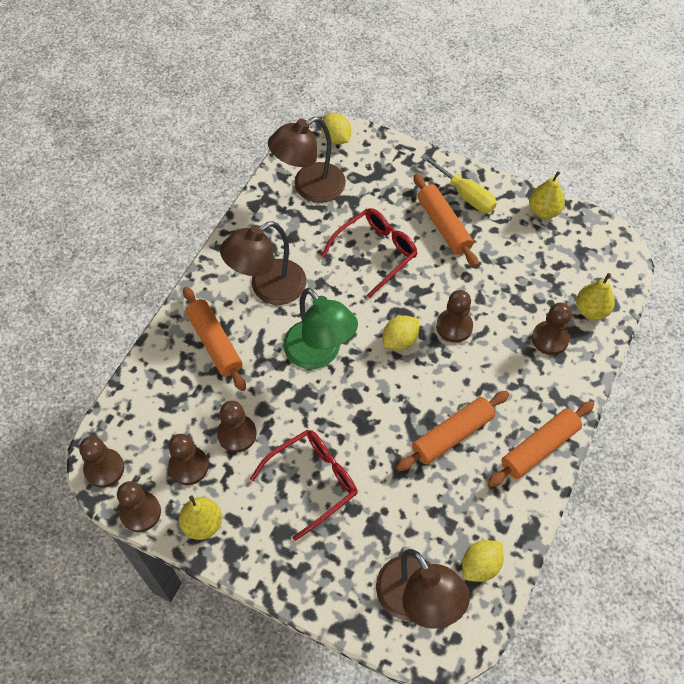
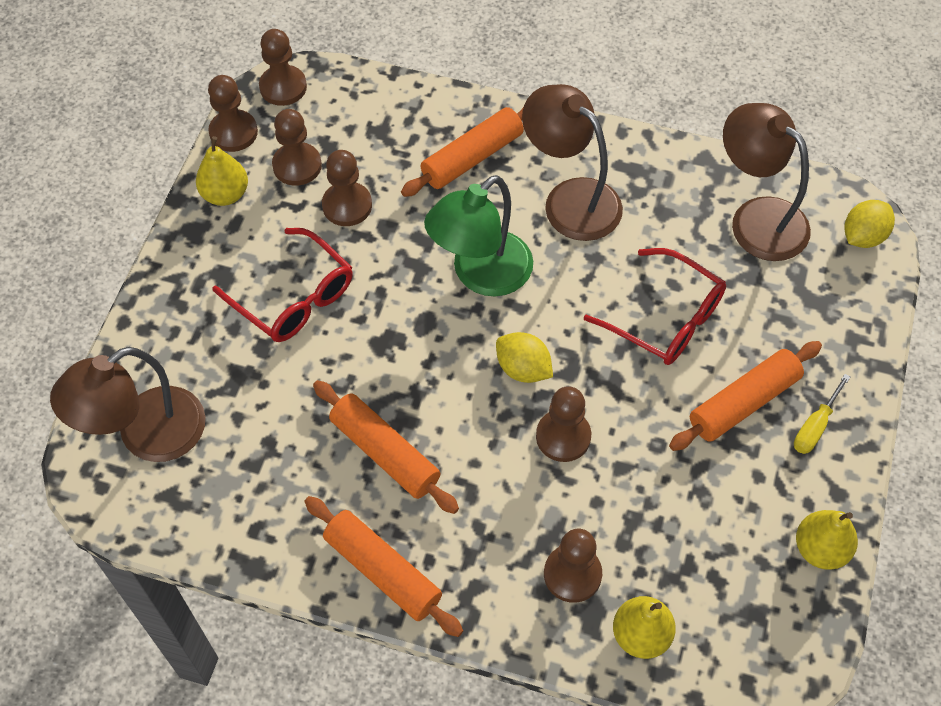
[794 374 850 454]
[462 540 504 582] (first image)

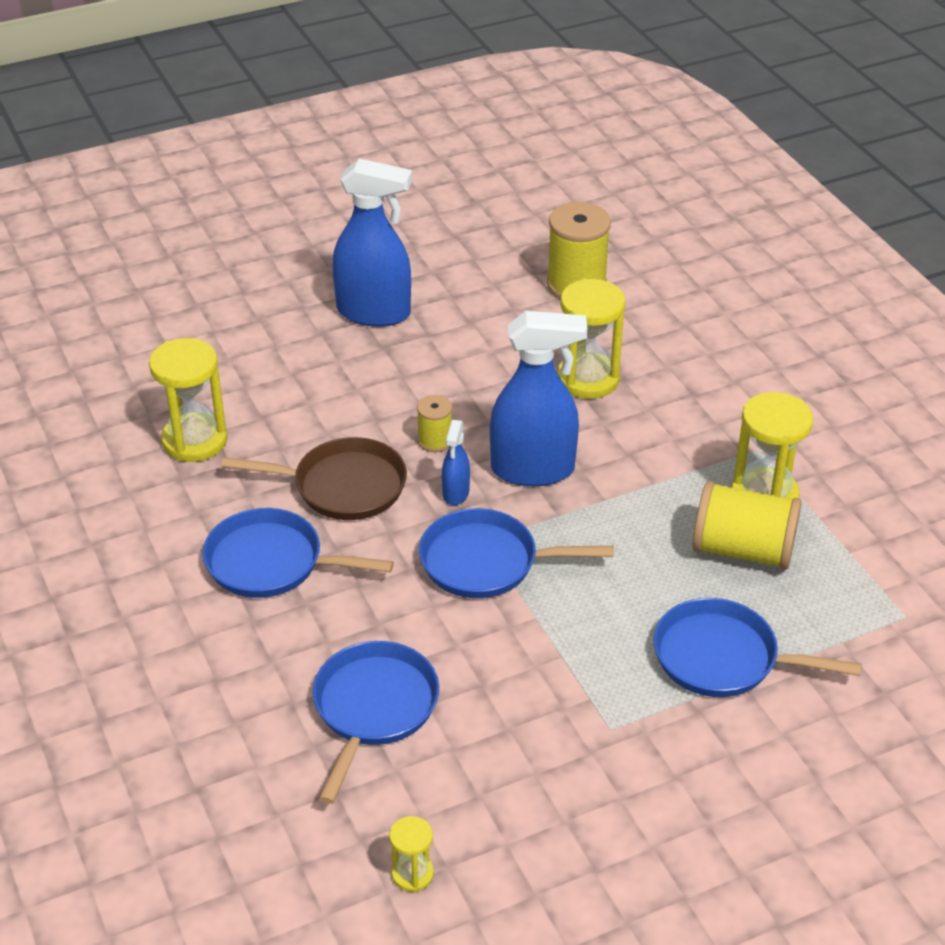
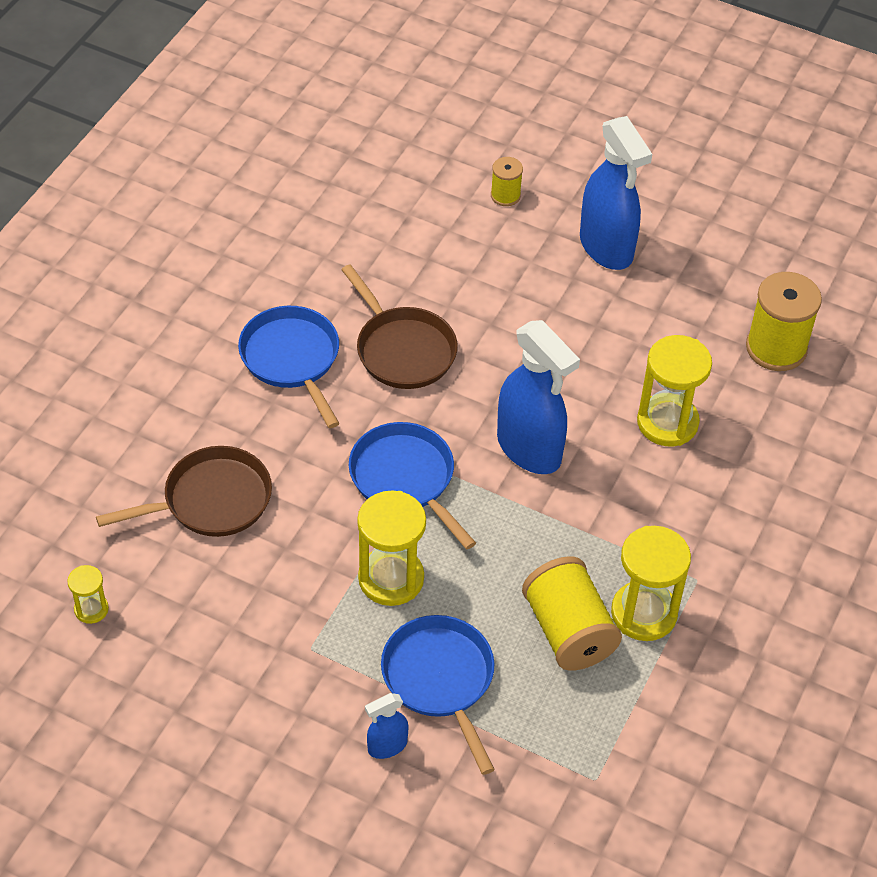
[357 490 426 606]
[491 157 523 206]
[365 693 409 759]
[96 446 272 537]

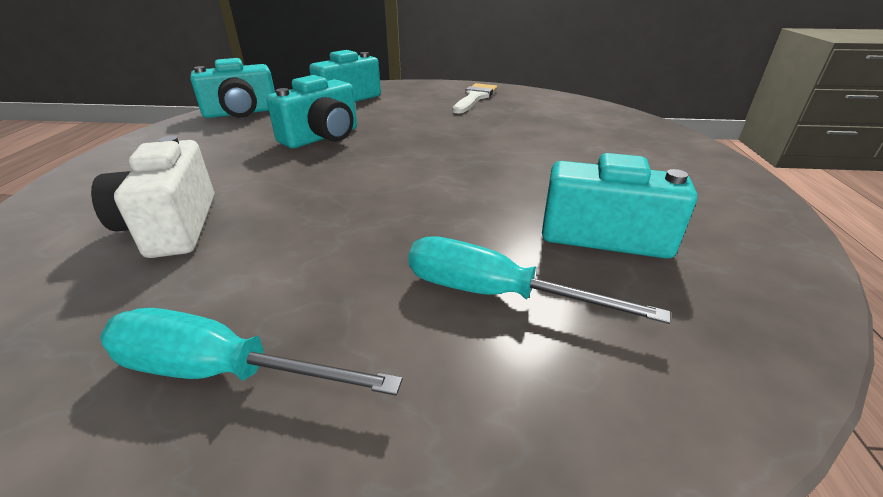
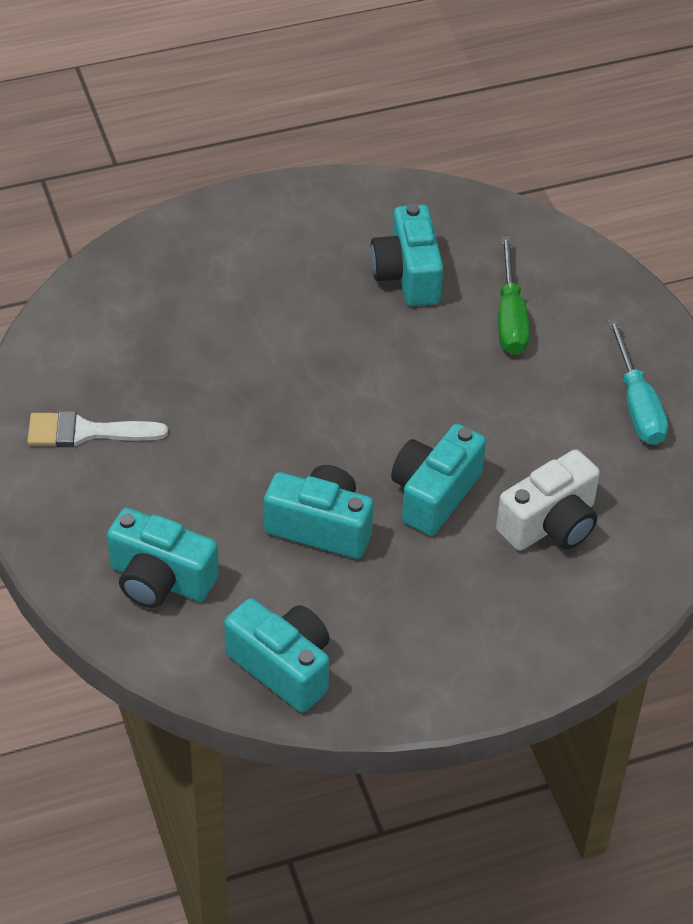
[498 236 530 355]
[391 424 486 536]

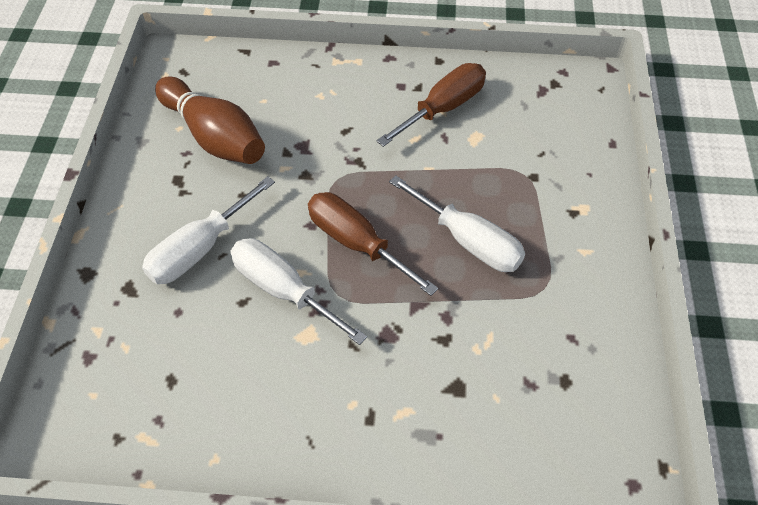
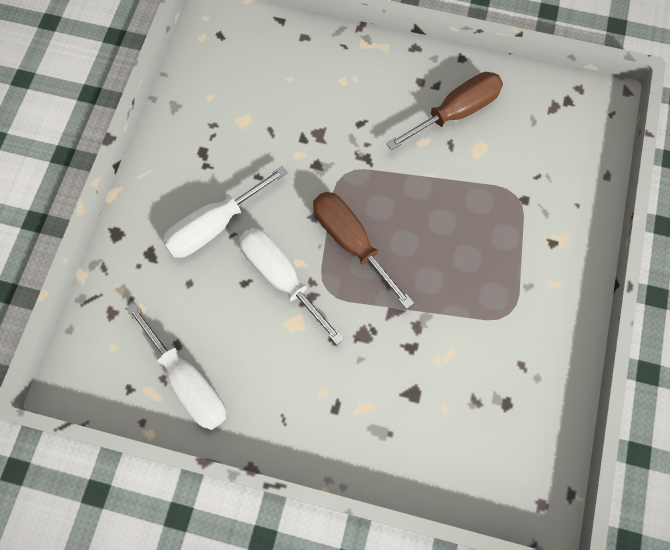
[155 76 265 164] (first image)
[126 303 226 430]

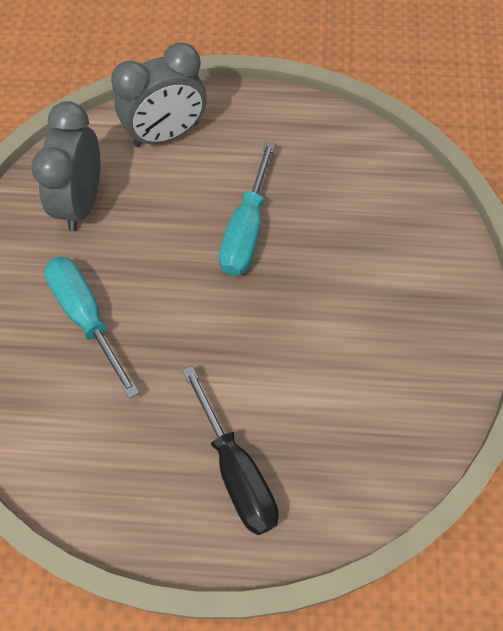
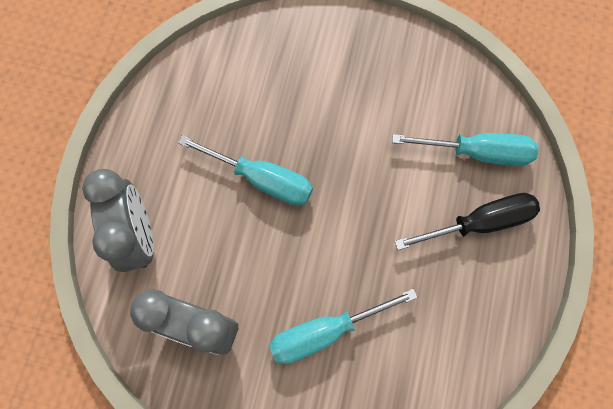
[392 133 539 166]

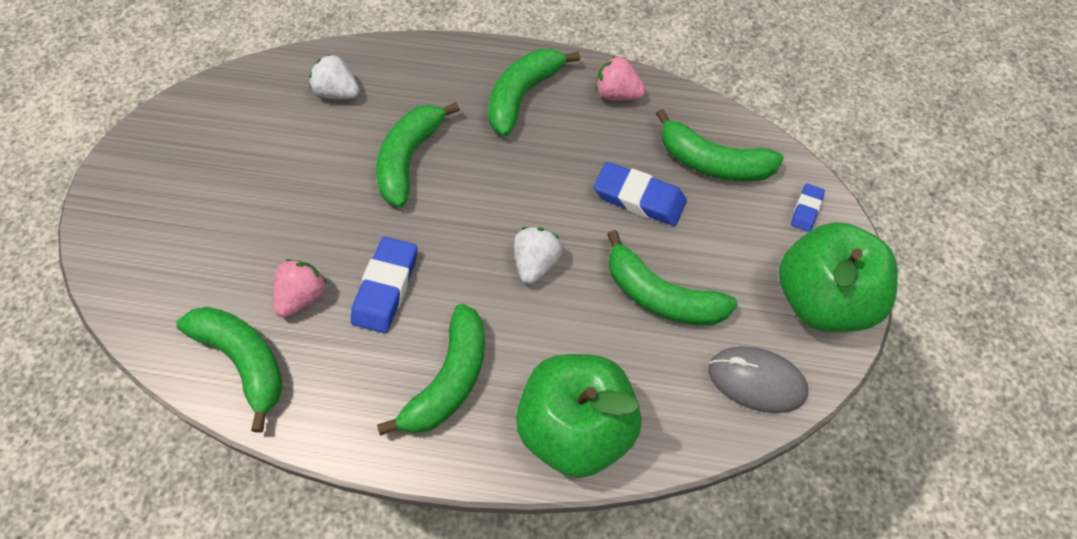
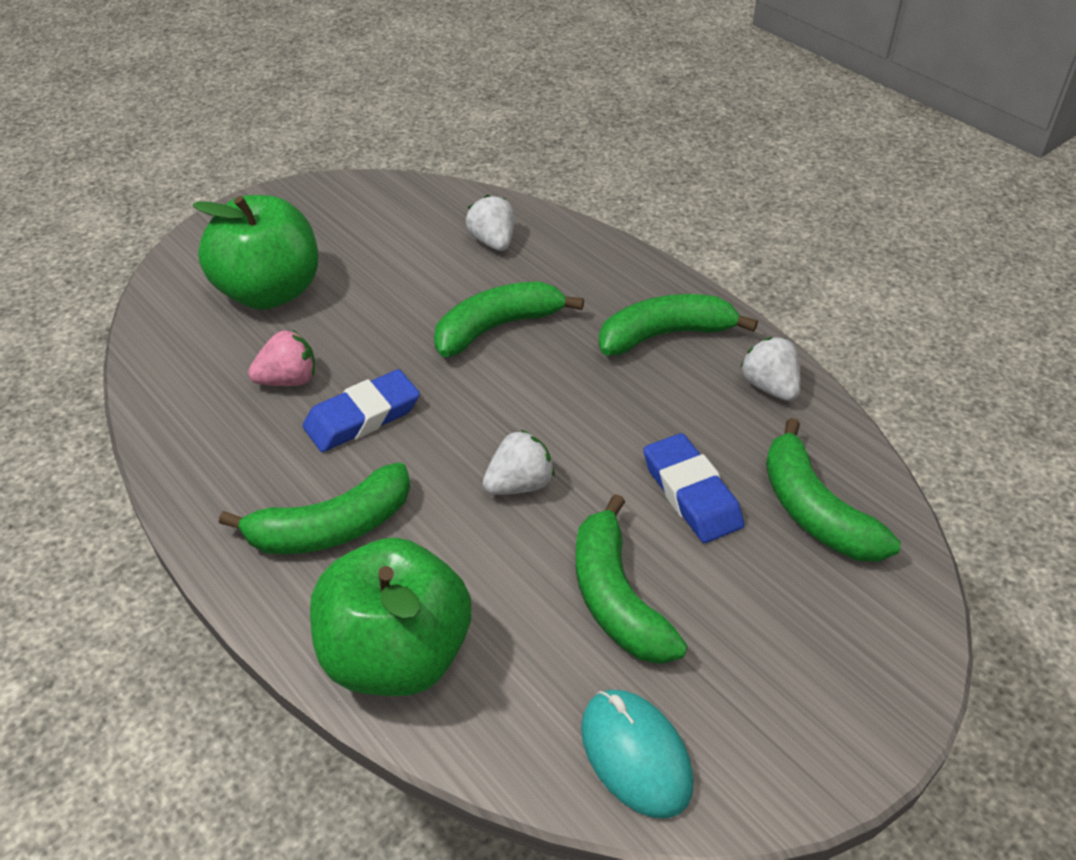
[741 337 800 401]
[791 184 825 232] (first image)
[193 195 318 310]
[176 307 283 433] (first image)
[581 690 694 819]

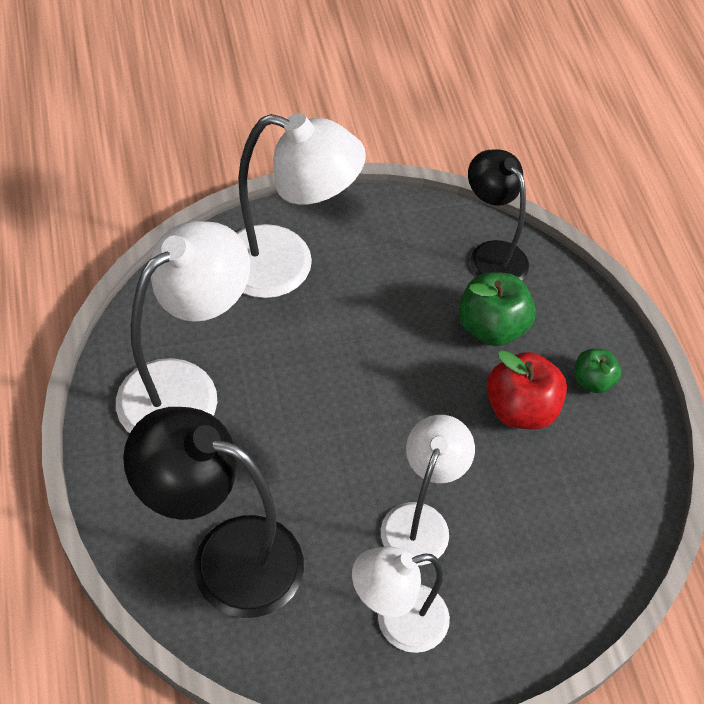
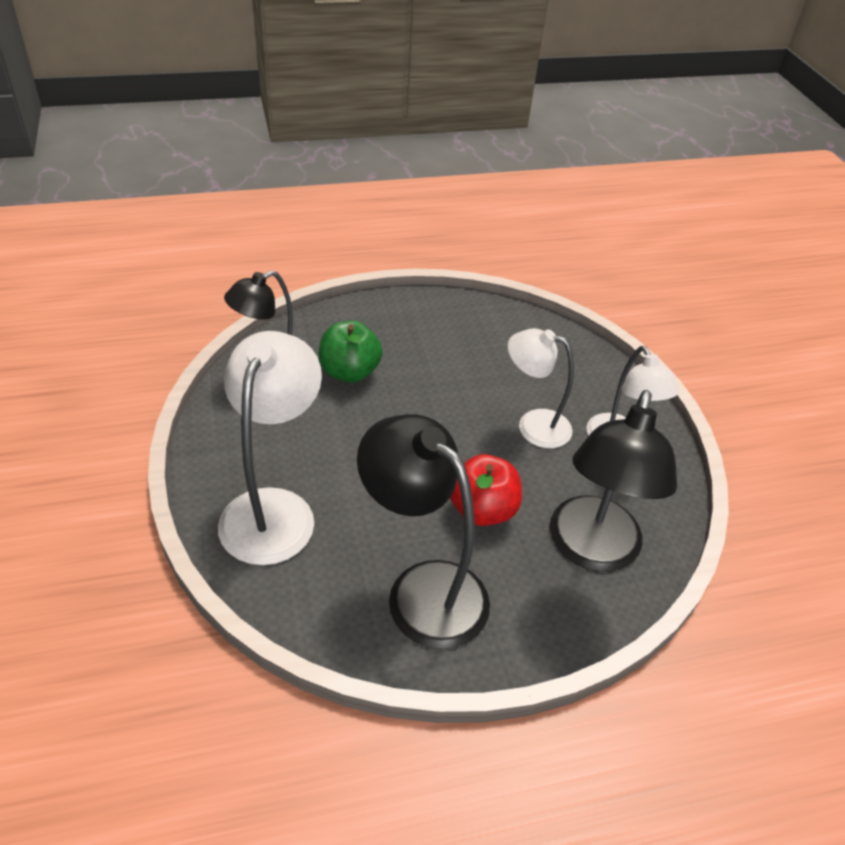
[357 414 490 649]
[574 349 621 393] (first image)
[450 454 522 526]

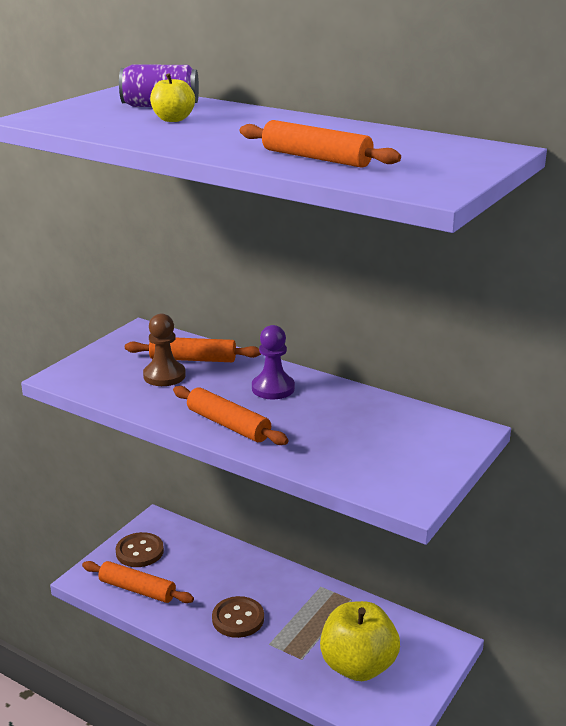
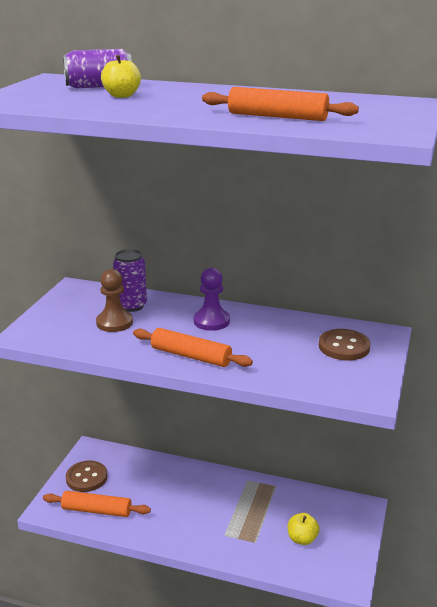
[113 249 147 312]
[319 329 371 360]
[287 513 320 545]

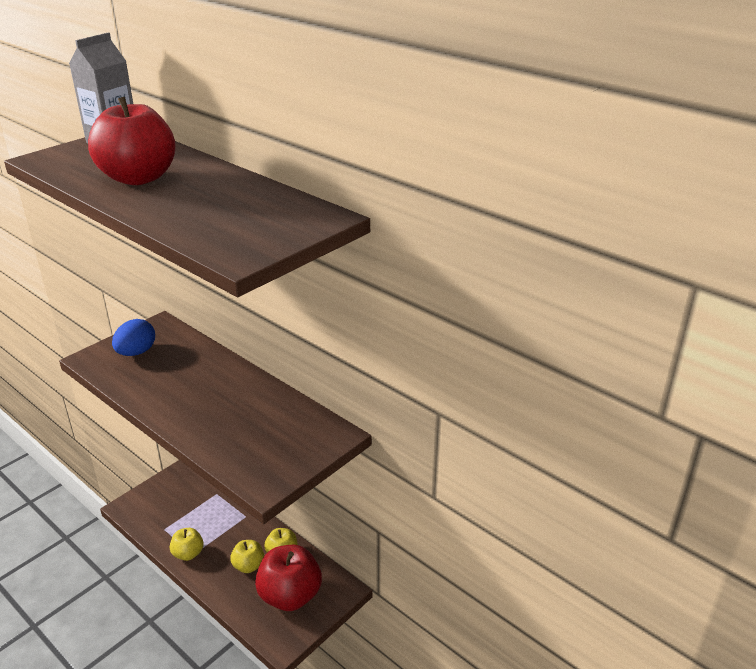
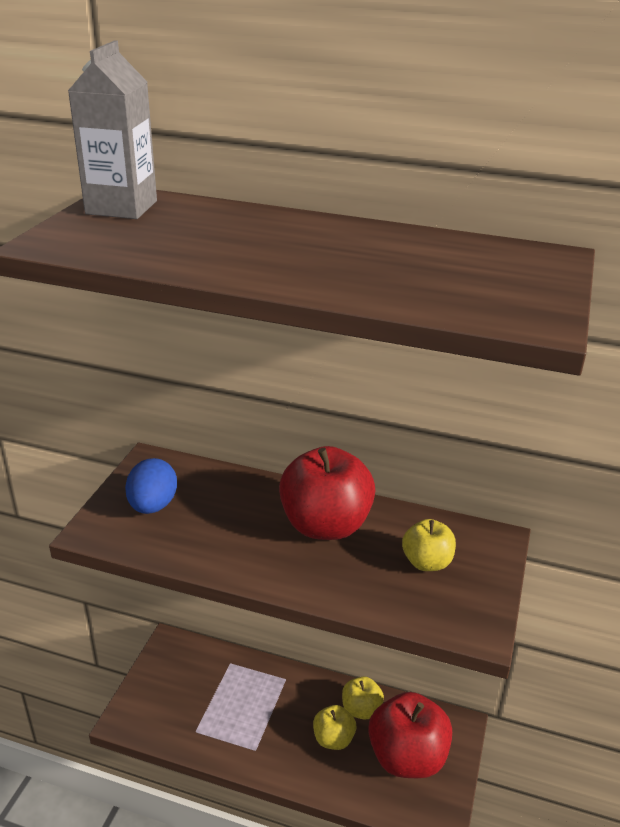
[279 446 375 540]
[402 519 456 571]

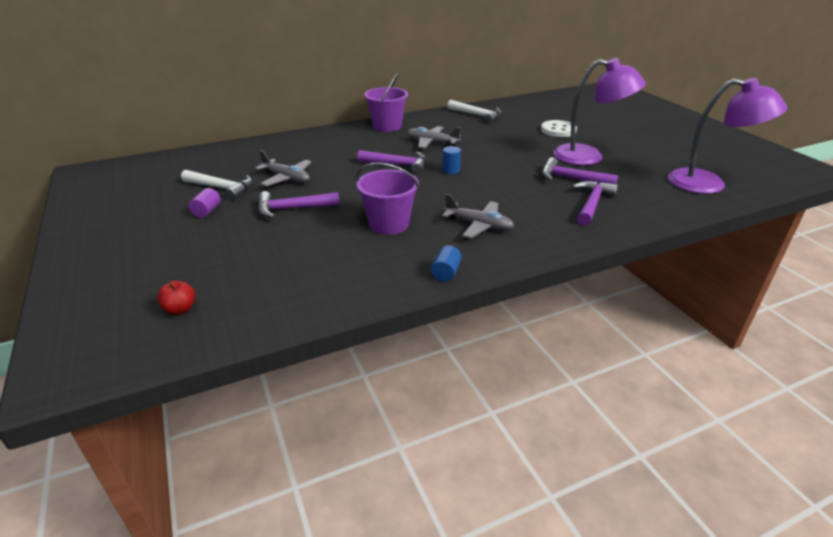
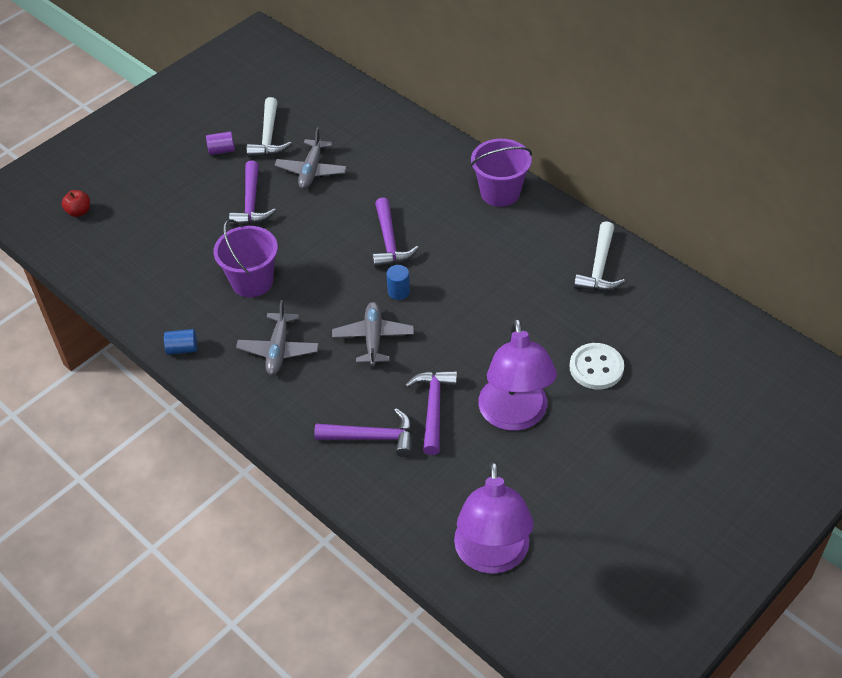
[332 302 414 366]
[229 160 276 227]

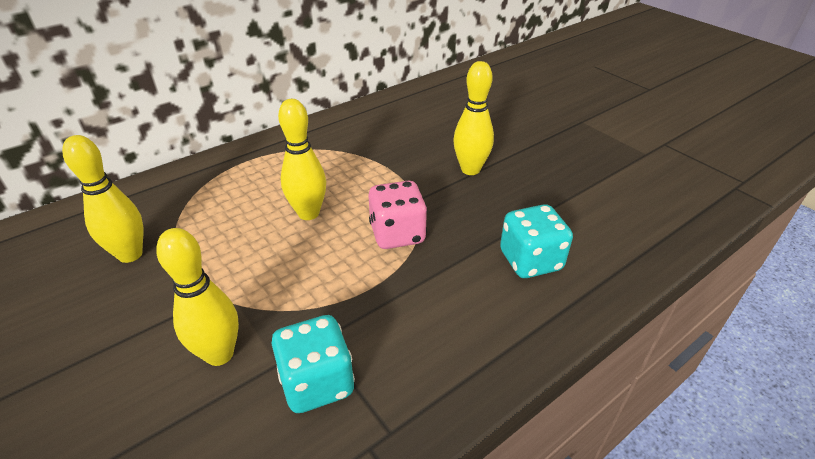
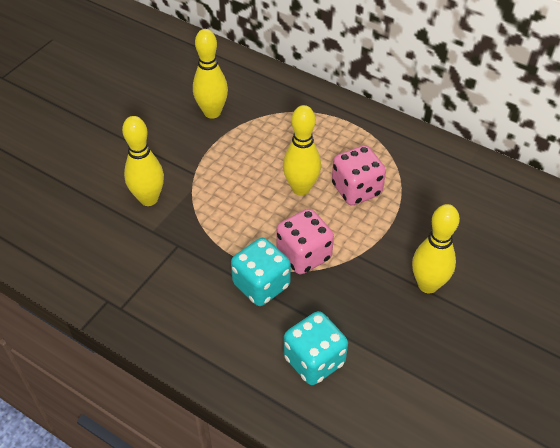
[231 238 291 306]
[332 145 386 205]

